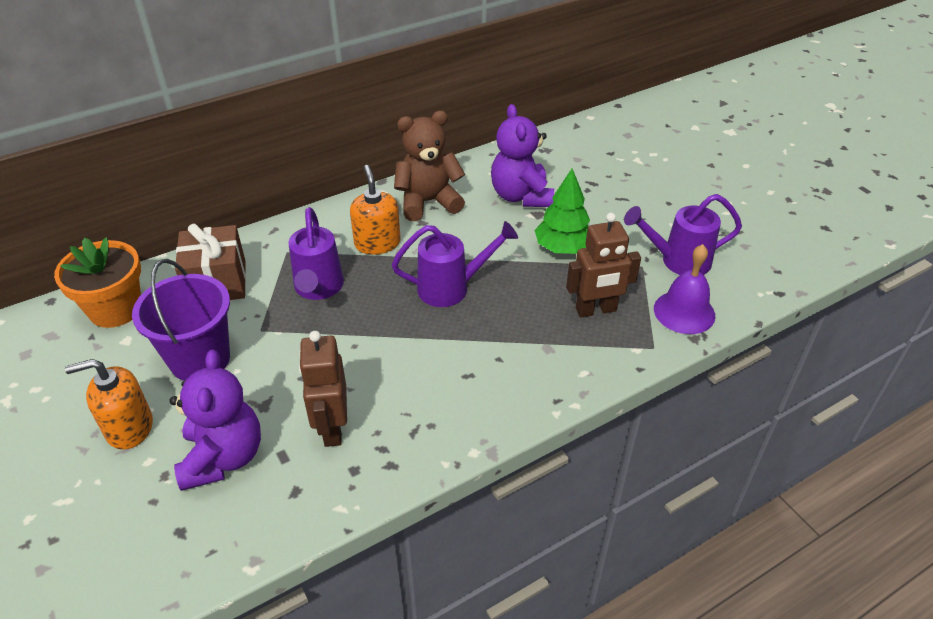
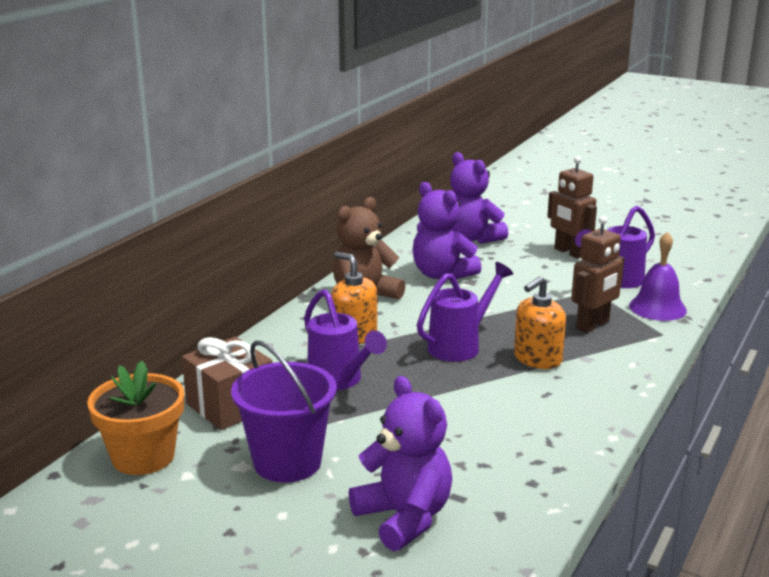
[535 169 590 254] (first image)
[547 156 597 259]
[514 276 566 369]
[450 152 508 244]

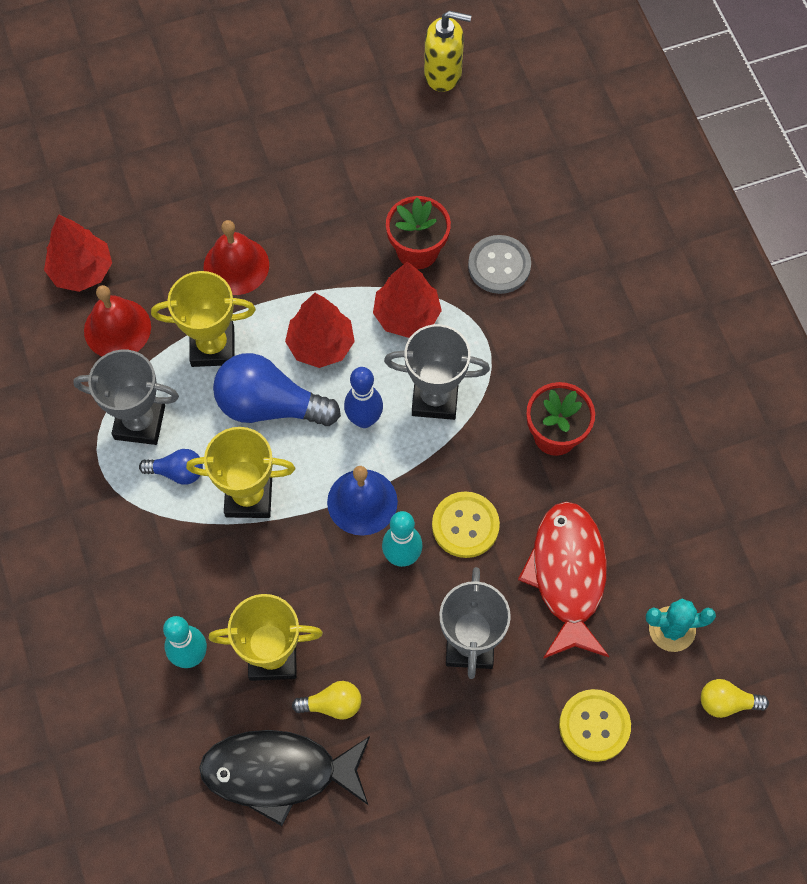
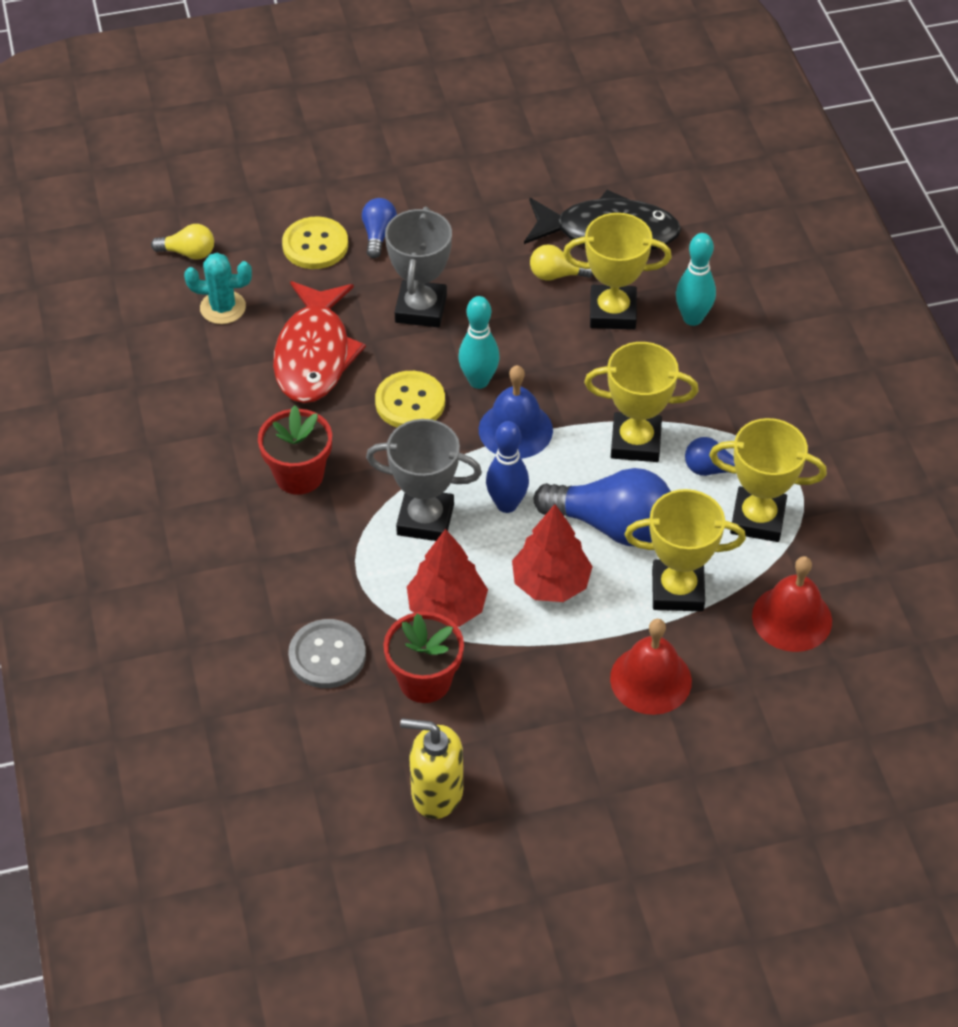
[400 718 463 819]
[44 214 112 292] (first image)
[709 418 827 542]
[362 198 397 258]

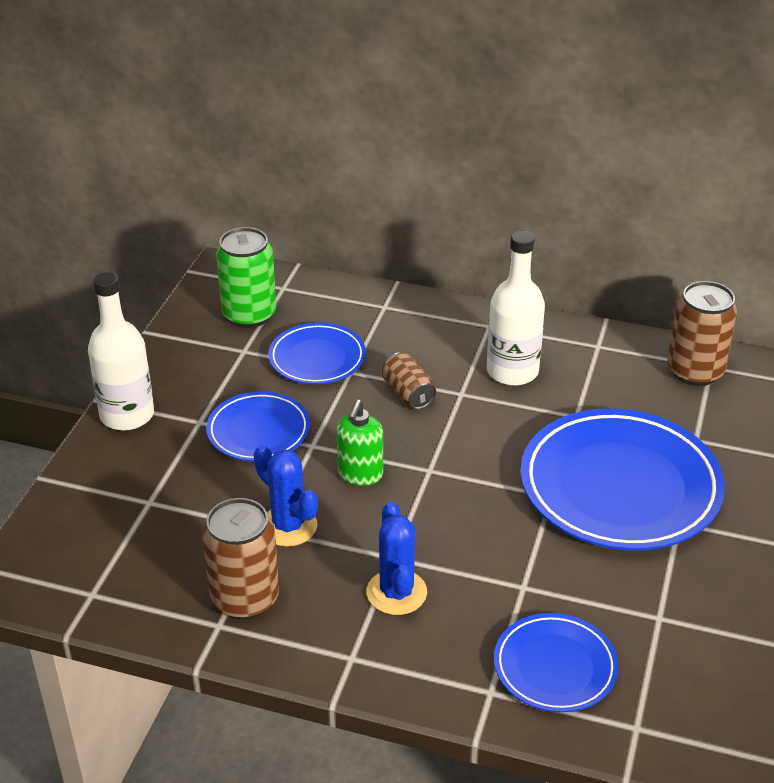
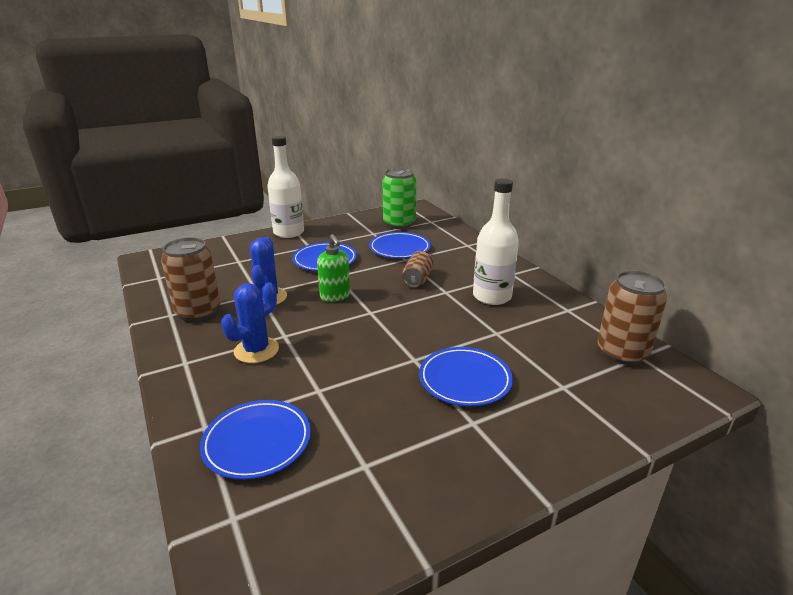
[317 234 350 302]
[419 347 513 406]

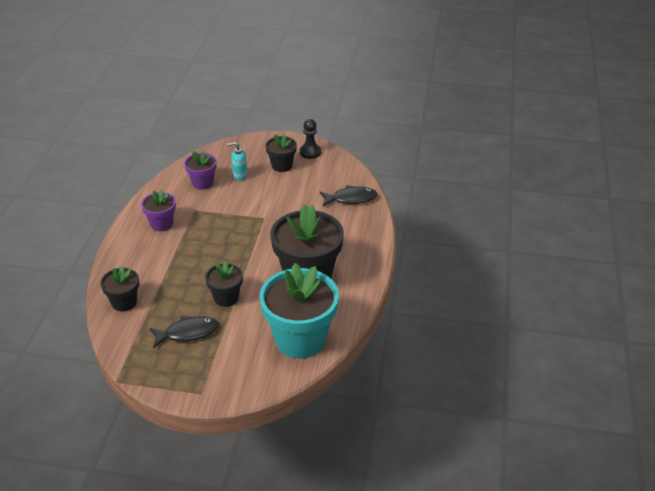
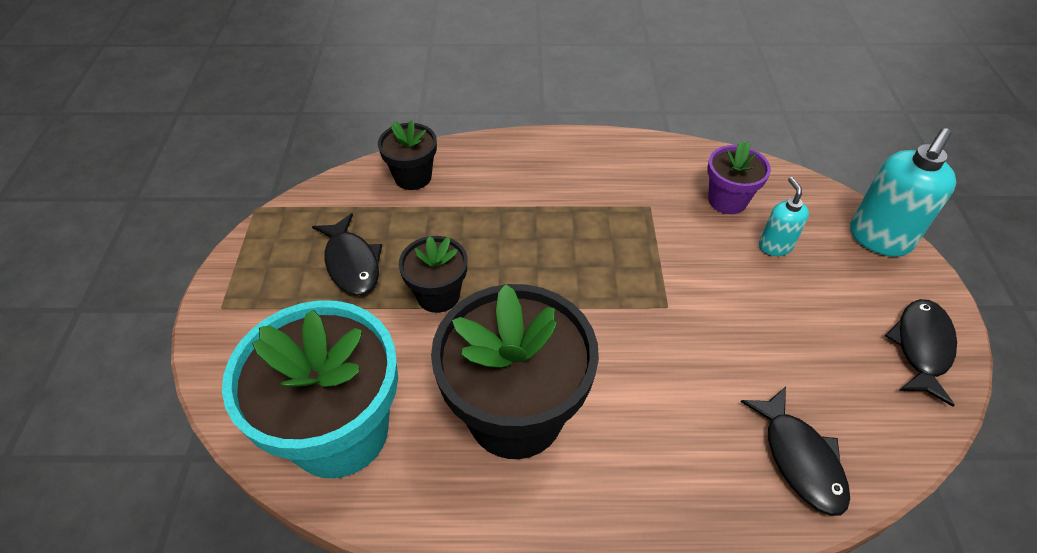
[885 299 957 407]
[266 134 297 172] (first image)
[141 189 176 231] (first image)
[850 128 956 257]

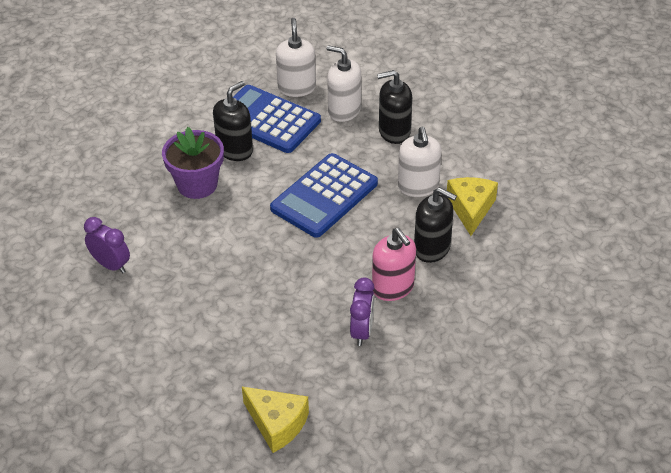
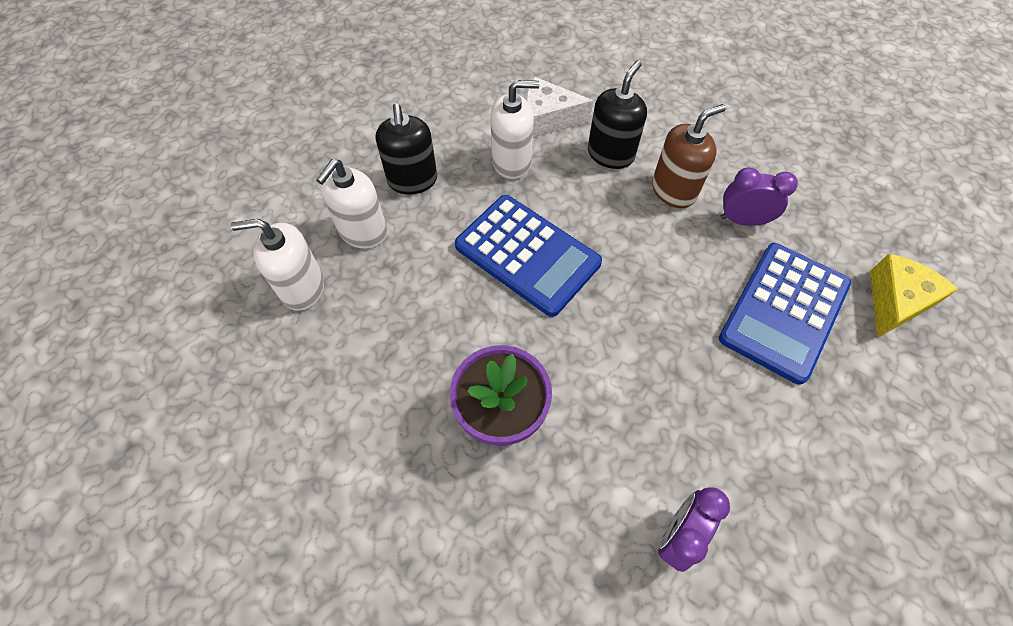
[213 81 253 161] (first image)
[719 243 851 385]
[526 77 593 138]
[652 104 726 208]

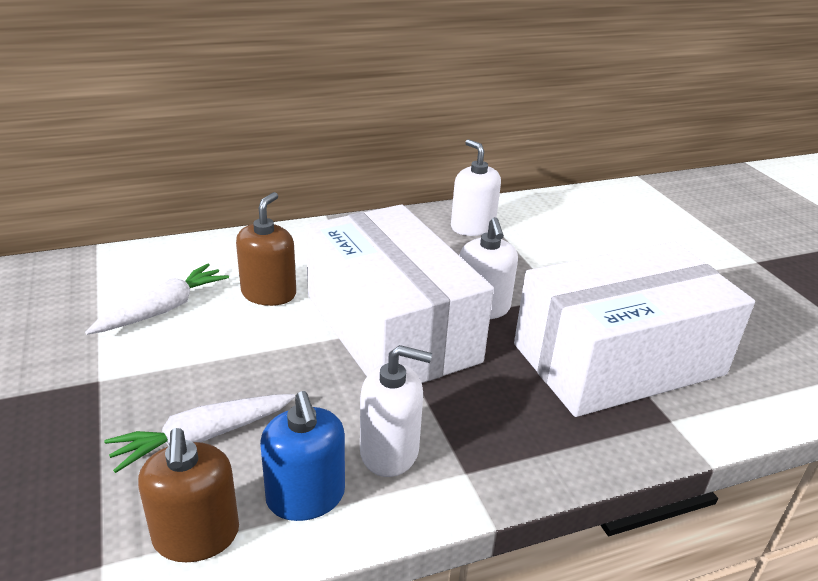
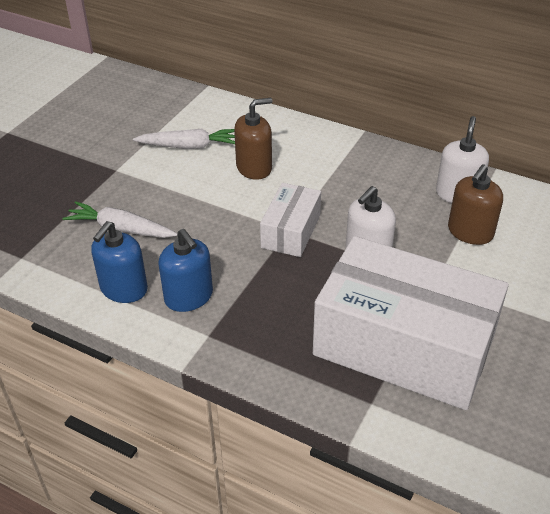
[260 183 321 257]
[158 229 213 312]
[448 164 503 245]

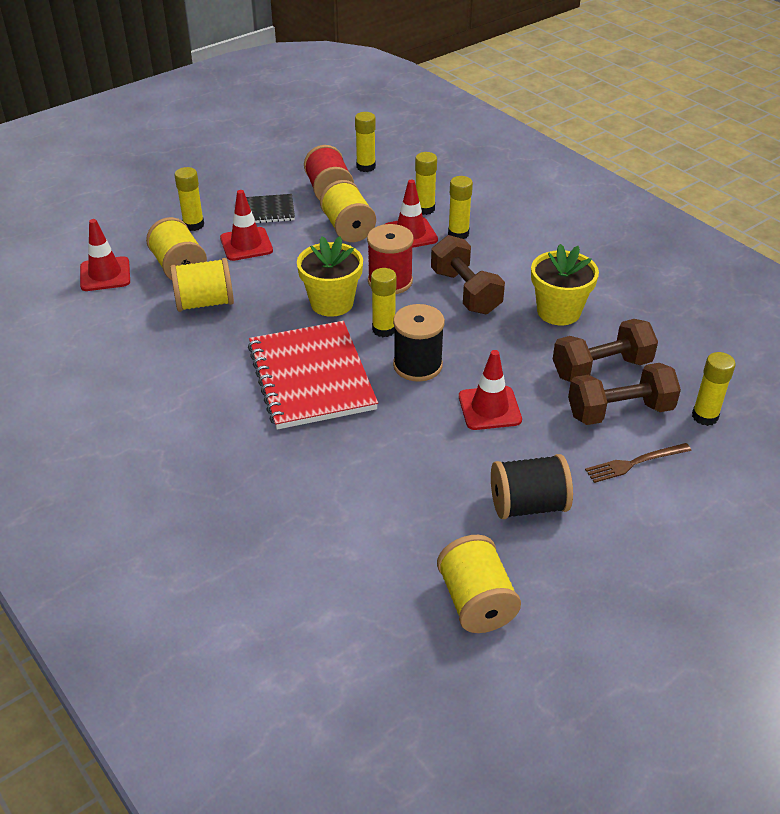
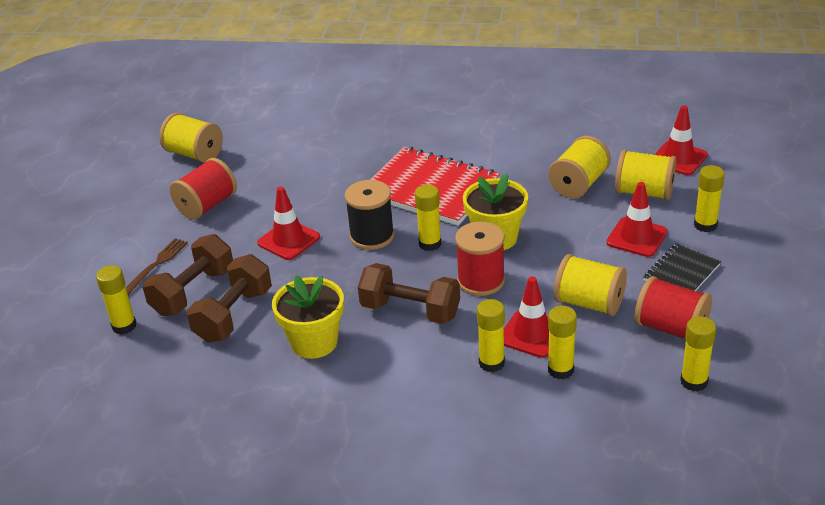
[170 158 237 220]

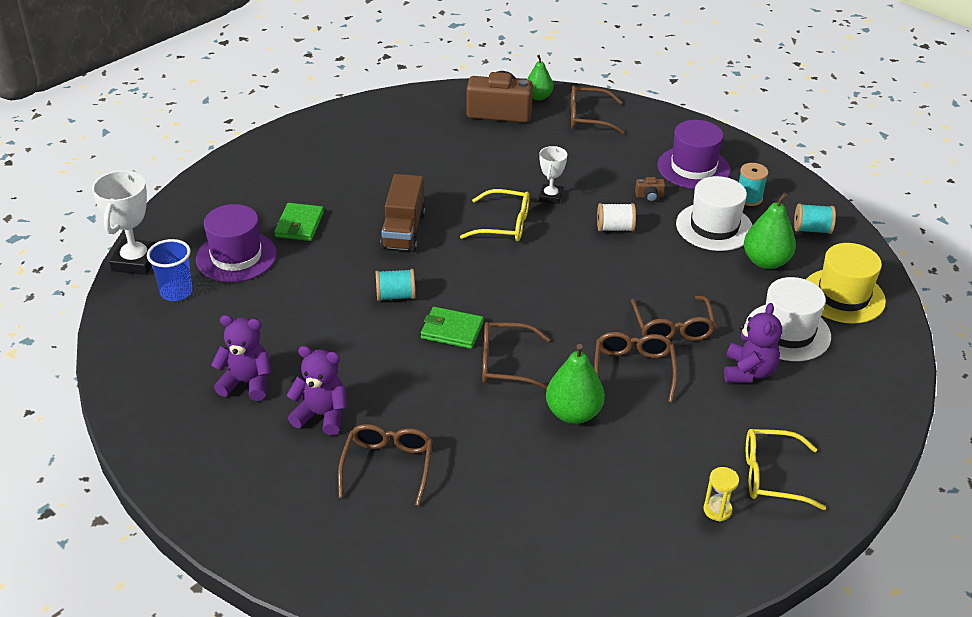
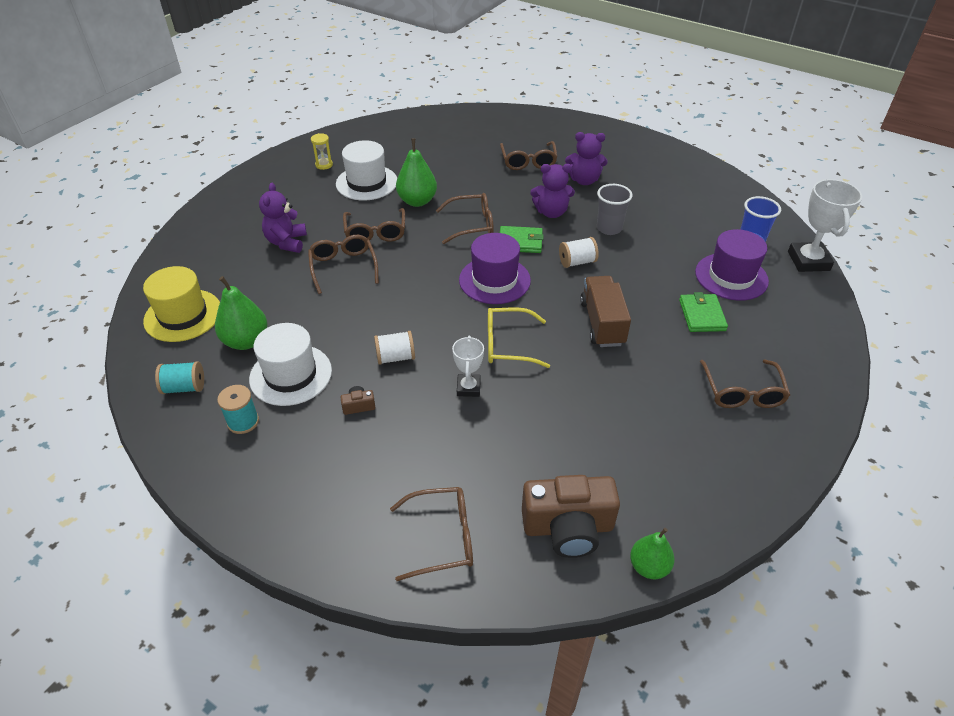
[630 528 675 579]
[459 233 531 304]
[559 237 599 268]
[336 140 397 201]
[530 164 575 218]
[746 429 826 510] (first image)
[597 184 633 235]
[700 360 790 408]

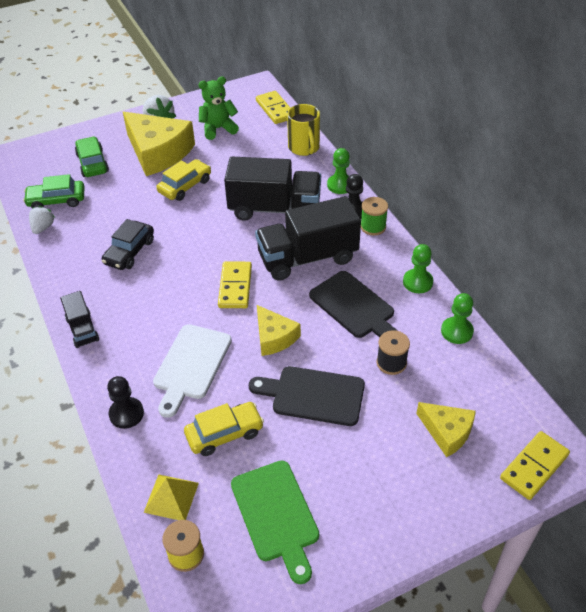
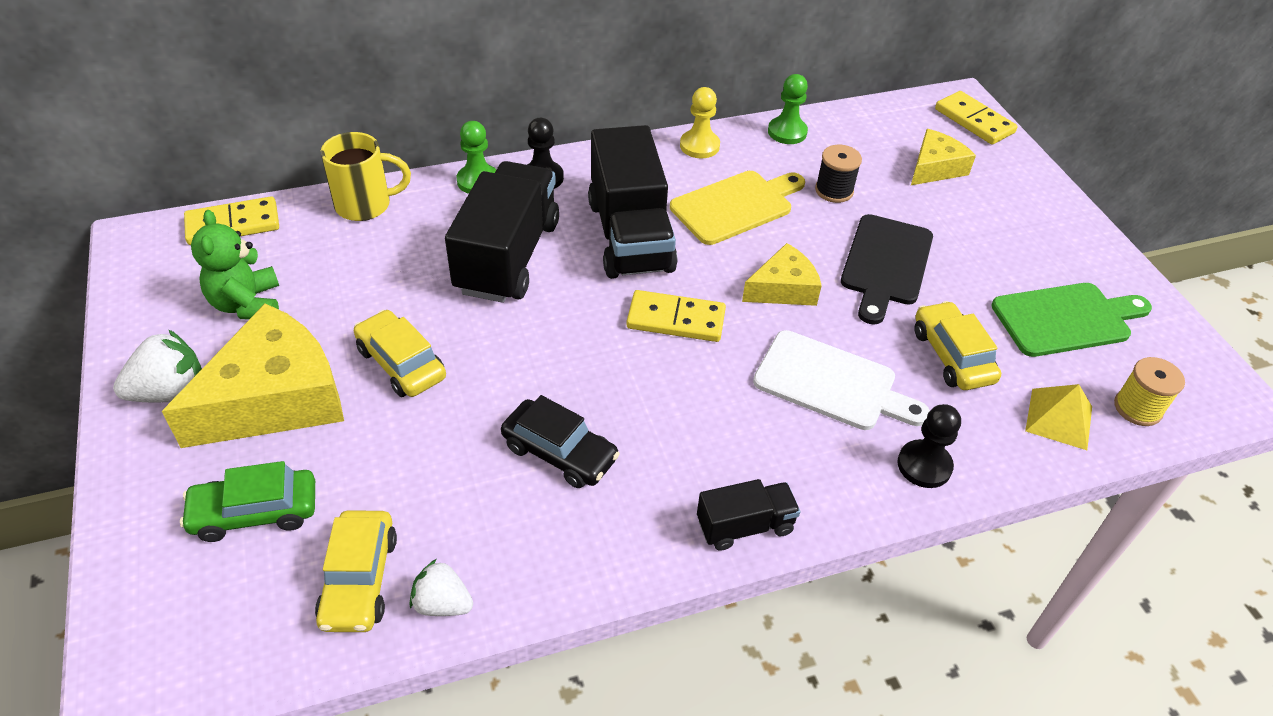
[315 510 397 632]
[361 197 388 236] (first image)
[680 87 720 158]
[670 171 805 245]

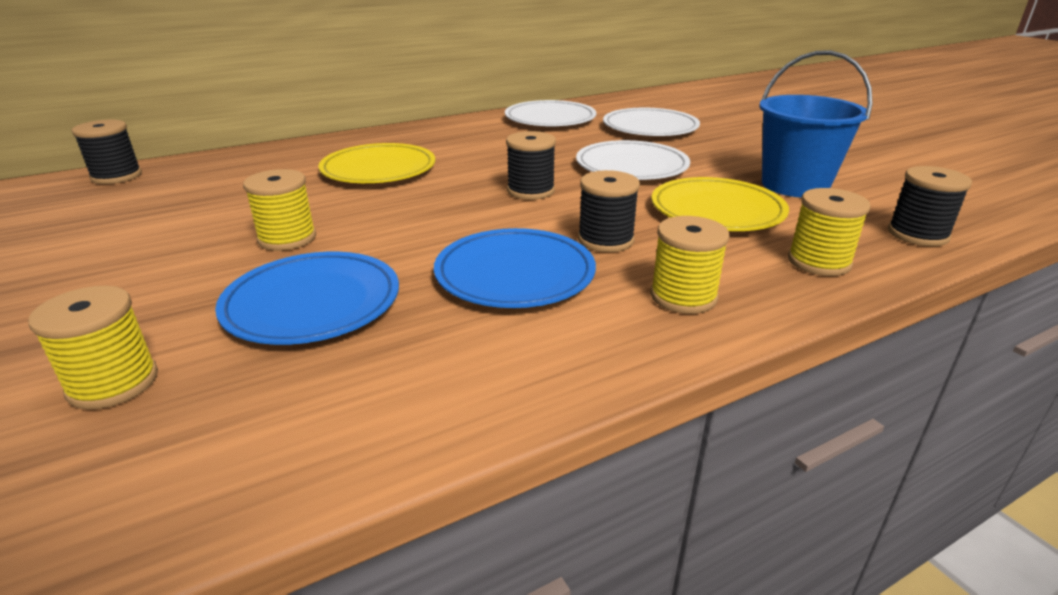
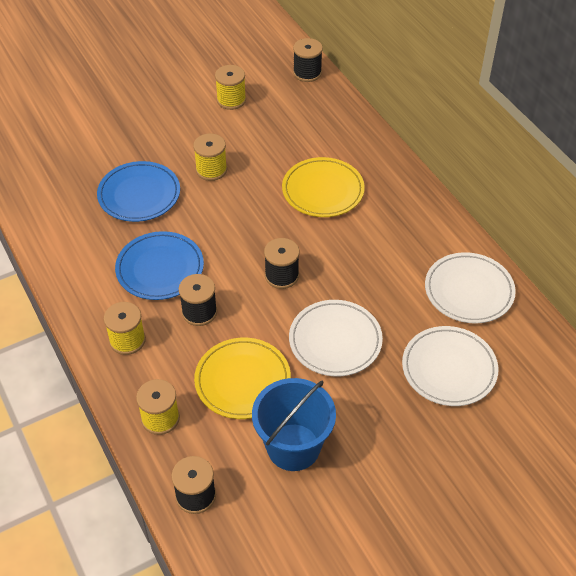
[215 65 246 110]

